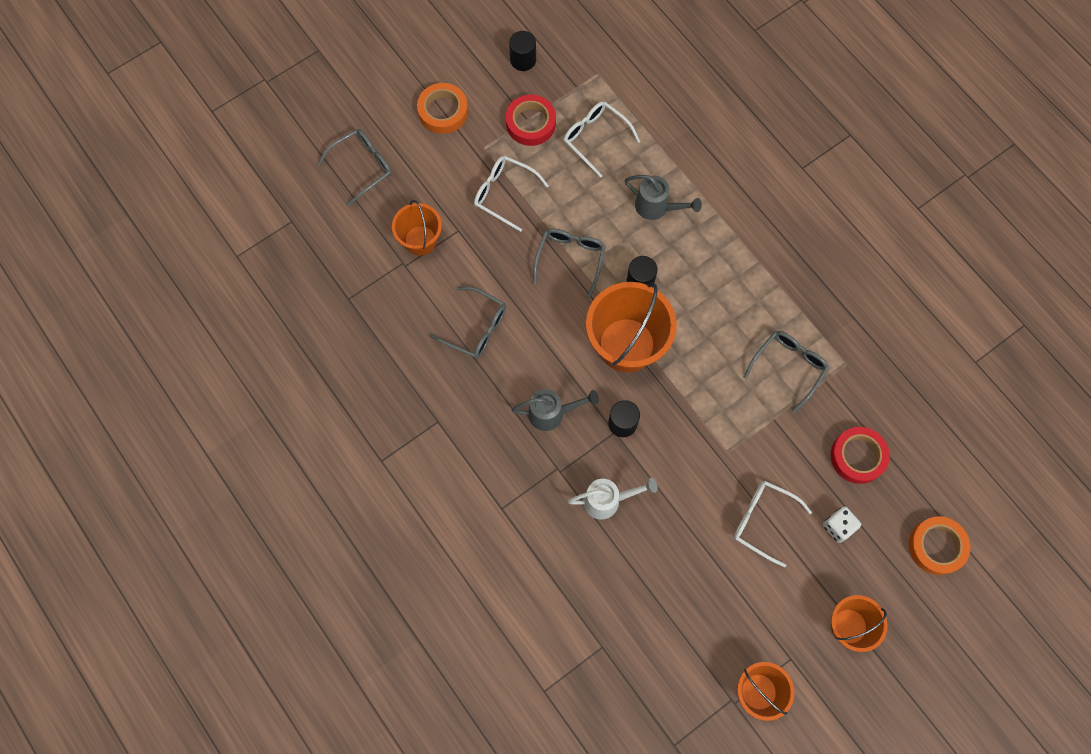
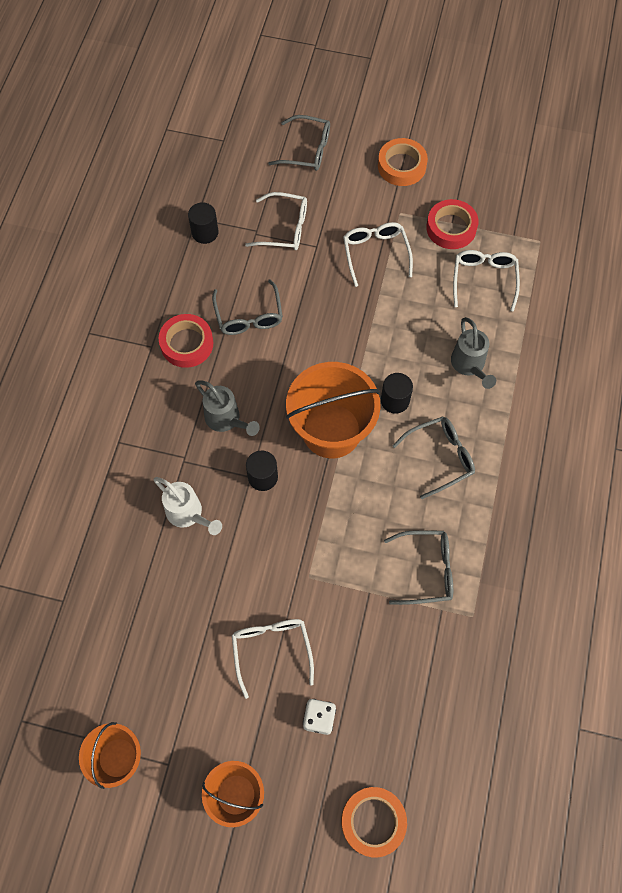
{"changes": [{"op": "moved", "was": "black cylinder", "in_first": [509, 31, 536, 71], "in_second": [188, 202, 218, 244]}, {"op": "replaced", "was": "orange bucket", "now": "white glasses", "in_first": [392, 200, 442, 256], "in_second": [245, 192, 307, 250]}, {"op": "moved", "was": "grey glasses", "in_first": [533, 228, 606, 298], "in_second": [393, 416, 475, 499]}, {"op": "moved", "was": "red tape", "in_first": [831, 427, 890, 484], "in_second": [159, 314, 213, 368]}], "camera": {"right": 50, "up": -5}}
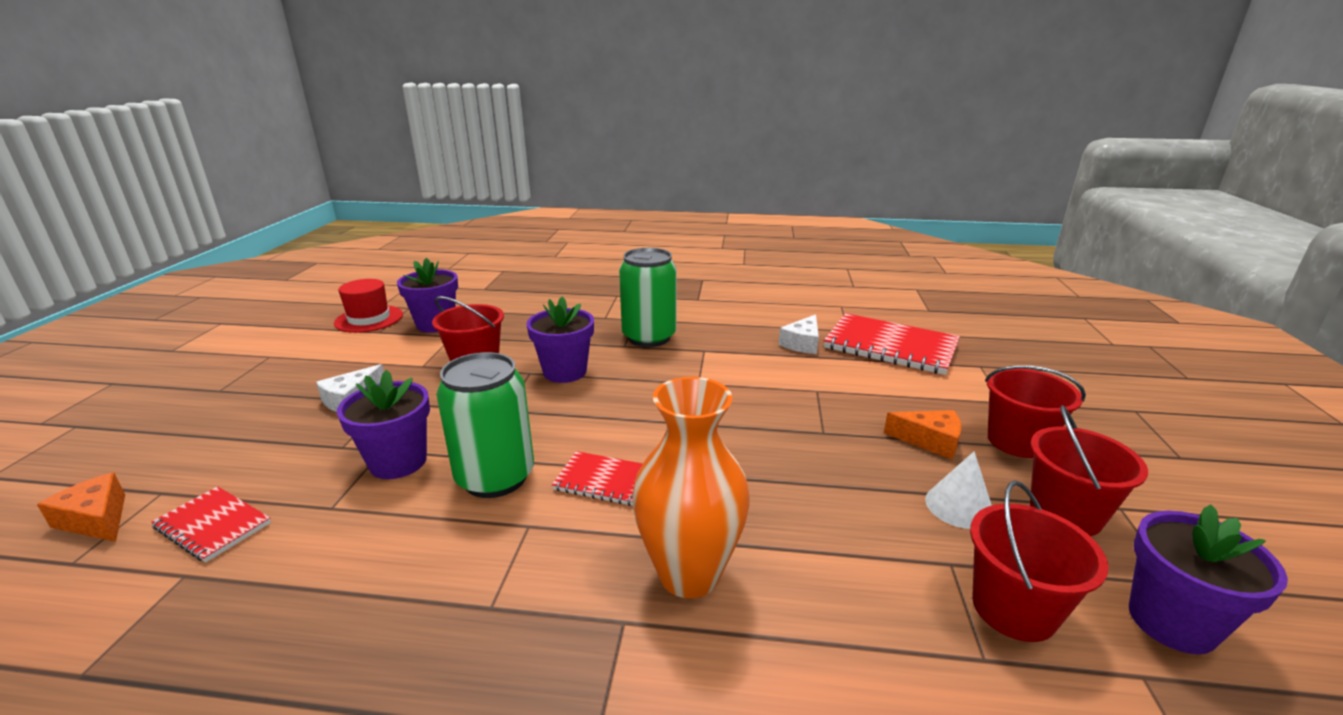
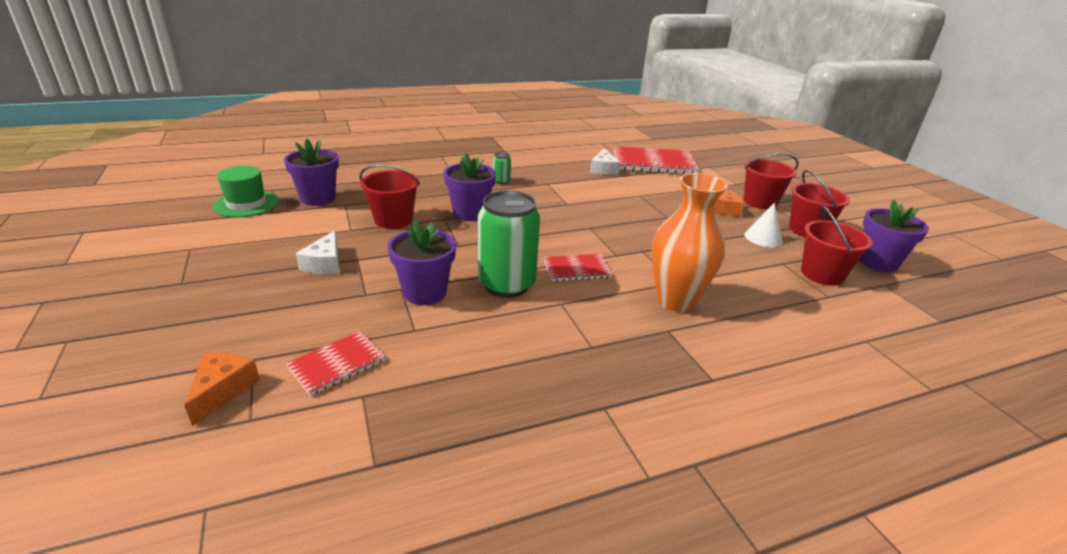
{"changes": [{"op": "resized", "was": "green can", "in_first": [619, 248, 677, 347], "in_second": [493, 152, 511, 184], "ratio": 0.42}, {"op": "recoloured", "was": "red hat", "now": "green hat", "in_first": [334, 279, 403, 333], "in_second": [213, 166, 279, 217]}, {"op": "turned", "was": "orange cheese", "in_first": [37, 472, 125, 542], "in_second": [185, 353, 260, 426], "clockwise": 90}, {"op": "turned", "was": "red notebook", "in_first": [151, 486, 271, 562], "in_second": [286, 331, 386, 396], "clockwise": -45}], "camera": {"right": -30, "up": 5}}
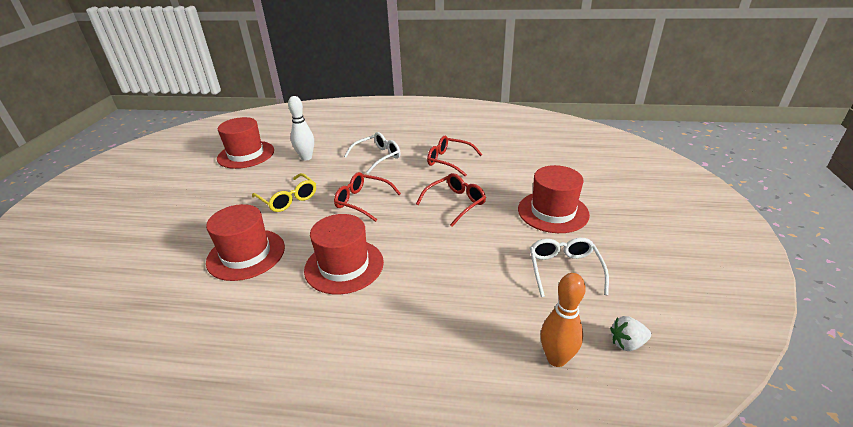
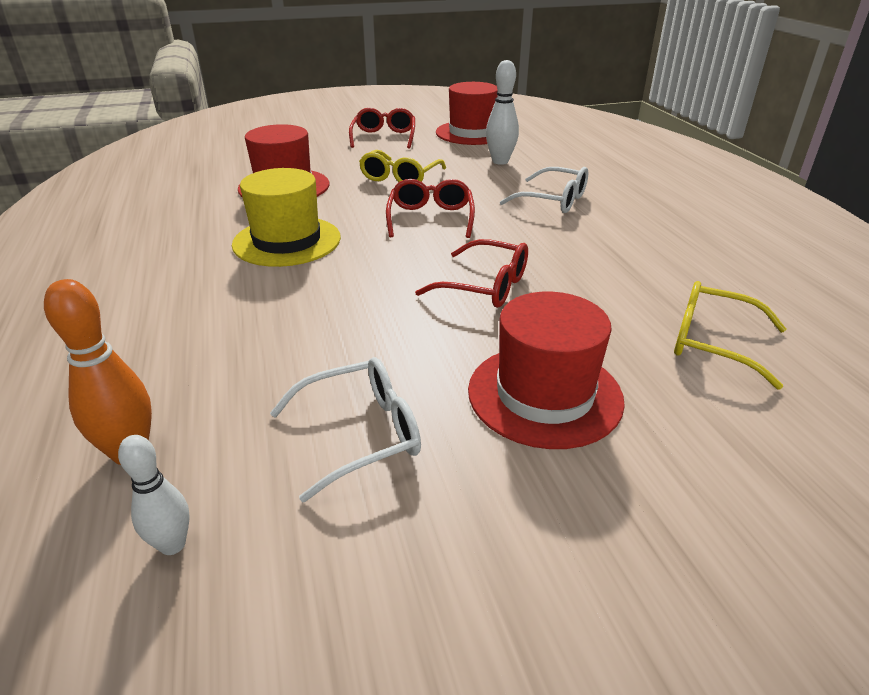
{"changes": [{"op": "moved", "was": "red glasses", "in_first": [427, 136, 482, 176], "in_second": [349, 108, 415, 149]}, {"op": "recoloured", "was": "red hat", "now": "yellow hat", "in_first": [304, 214, 384, 295], "in_second": [232, 168, 341, 267]}, {"op": "replaced", "was": "white strawberry", "now": "white bowling pin", "in_first": [610, 316, 651, 351], "in_second": [118, 435, 190, 555]}, {"op": "added", "now": "yellow glasses", "in_second": [674, 281, 786, 390]}], "camera": {"right": 65, "up": 0}}
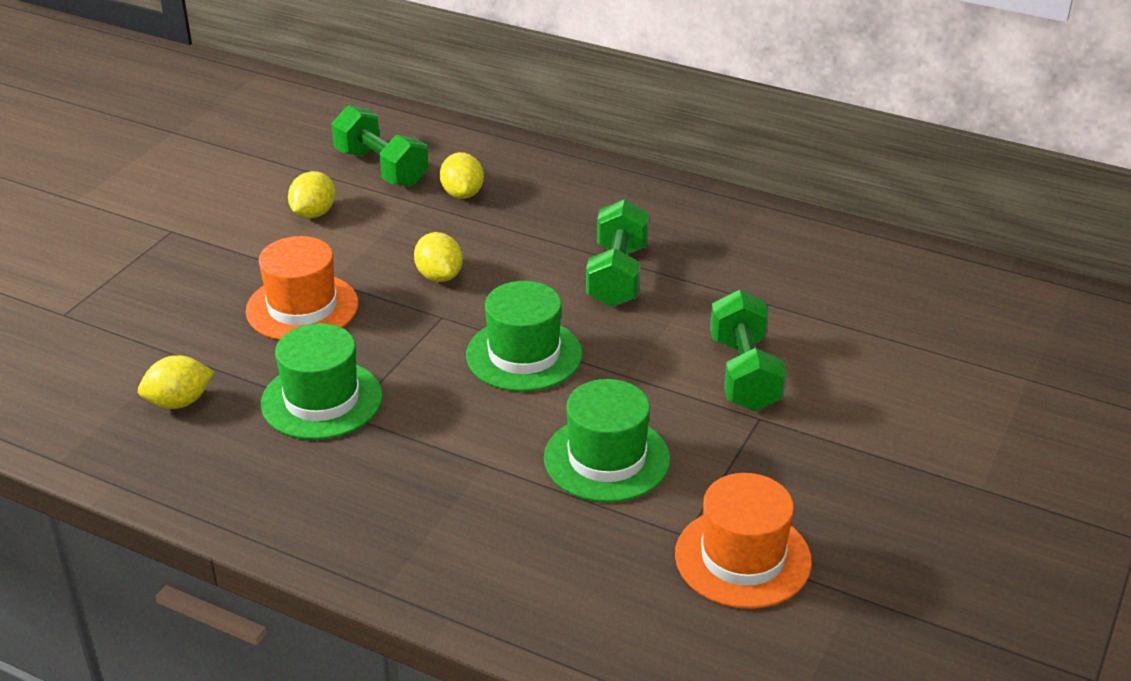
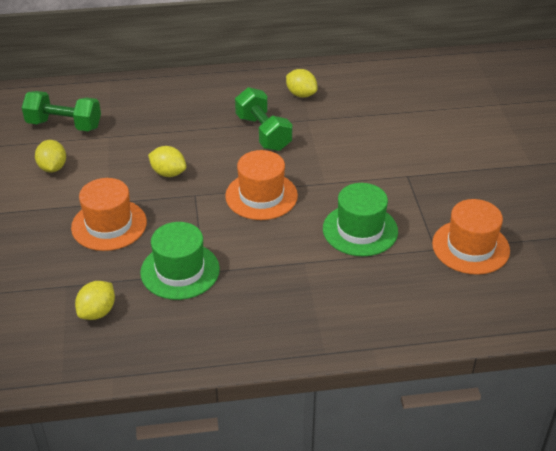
{"changes": [{"op": "moved", "was": "yellow lemon", "in_first": [440, 152, 484, 199], "in_second": [286, 69, 317, 98]}, {"op": "recoloured", "was": "green hat", "now": "orange hat", "in_first": [466, 281, 582, 392], "in_second": [225, 150, 298, 220]}, {"op": "removed", "was": "green dumbbell", "in_first": [710, 290, 786, 411]}], "camera": {"right": -35, "up": 5}}
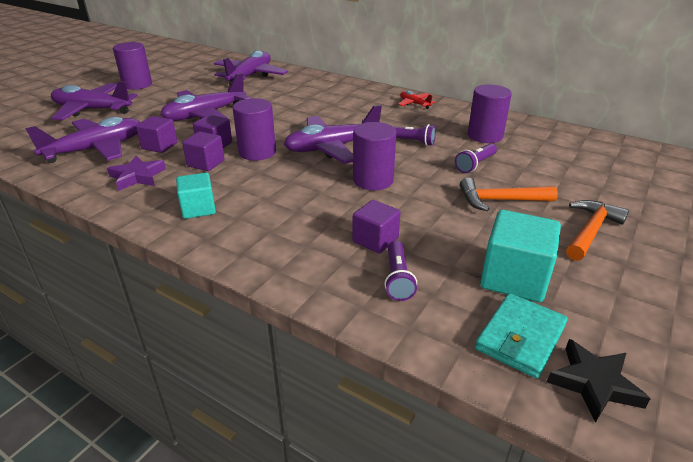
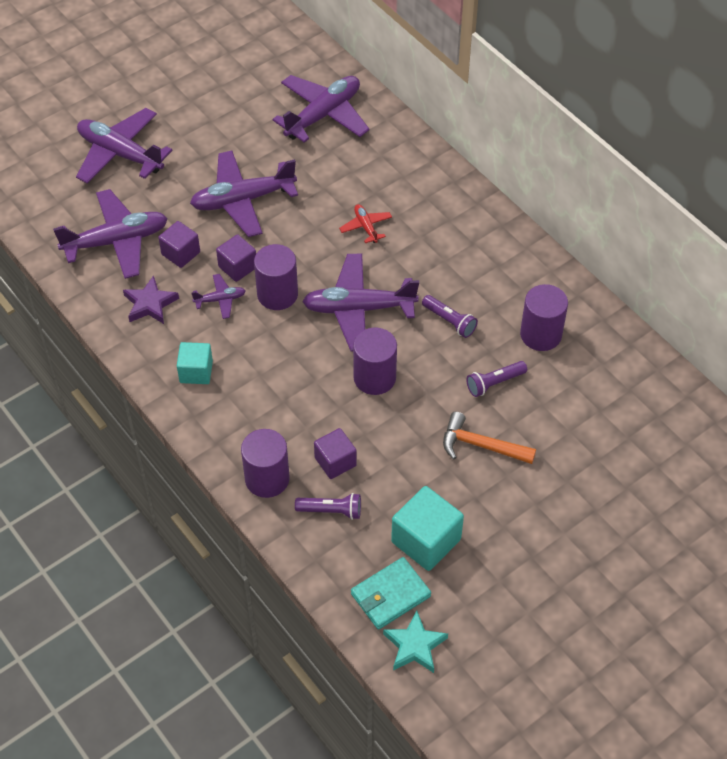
{"changes": [{"op": "moved", "was": "purple cylinder", "in_first": [113, 42, 152, 90], "in_second": [241, 429, 290, 498]}, {"op": "moved", "was": "red plane", "in_first": [398, 91, 436, 109], "in_second": [339, 204, 392, 243]}, {"op": "replaced", "was": "purple cube", "now": "purple plane", "in_first": [182, 131, 225, 171], "in_second": [191, 274, 246, 319]}, {"op": "removed", "was": "orange hammer", "in_first": [566, 200, 629, 261]}, {"op": "turned", "was": "purple flashlight", "in_first": [384, 240, 417, 301], "in_second": [295, 493, 361, 520], "clockwise": -105}, {"op": "recoloured", "was": "black star", "now": "turquoise star", "in_first": [547, 339, 651, 423], "in_second": [383, 611, 448, 673]}], "camera": {"right": 20, "up": 20}}
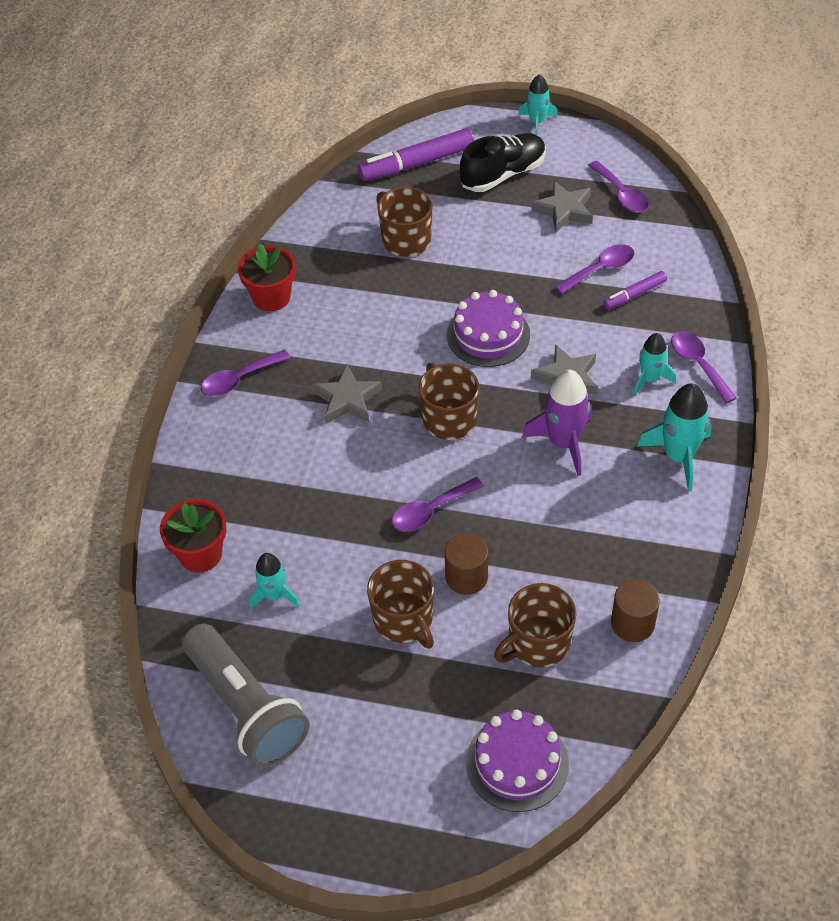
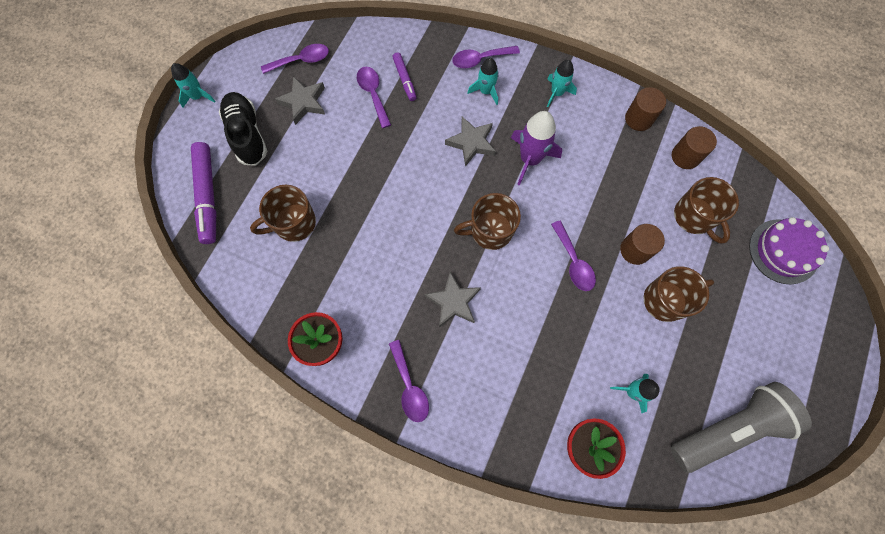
{"changes": [{"op": "removed", "was": "purple cake", "in_first": [447, 290, 530, 367]}, {"op": "resized", "was": "turquoise rocket", "in_first": [638, 383, 712, 492], "in_second": [547, 60, 577, 107], "ratio": 0.63}, {"op": "added", "now": "brown cylinder", "in_second": [625, 87, 666, 131]}], "camera": {"right": -80, "up": 20}}
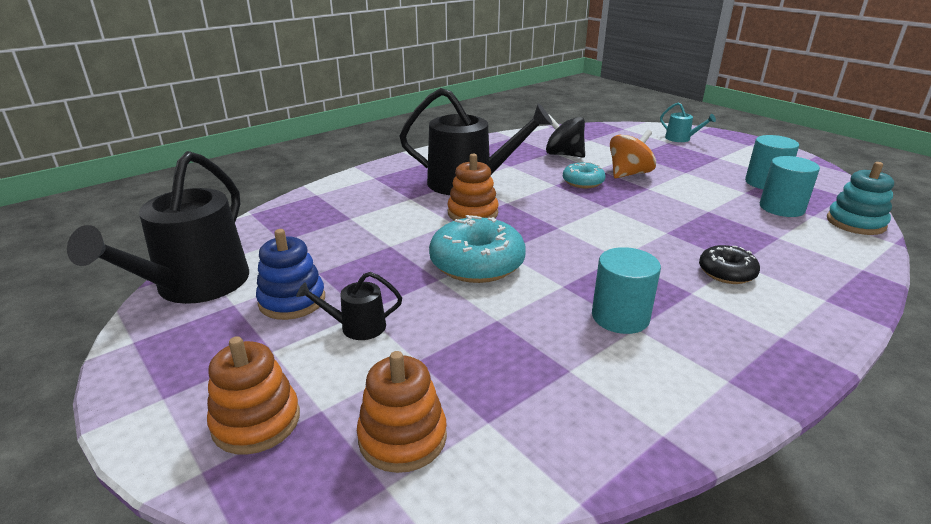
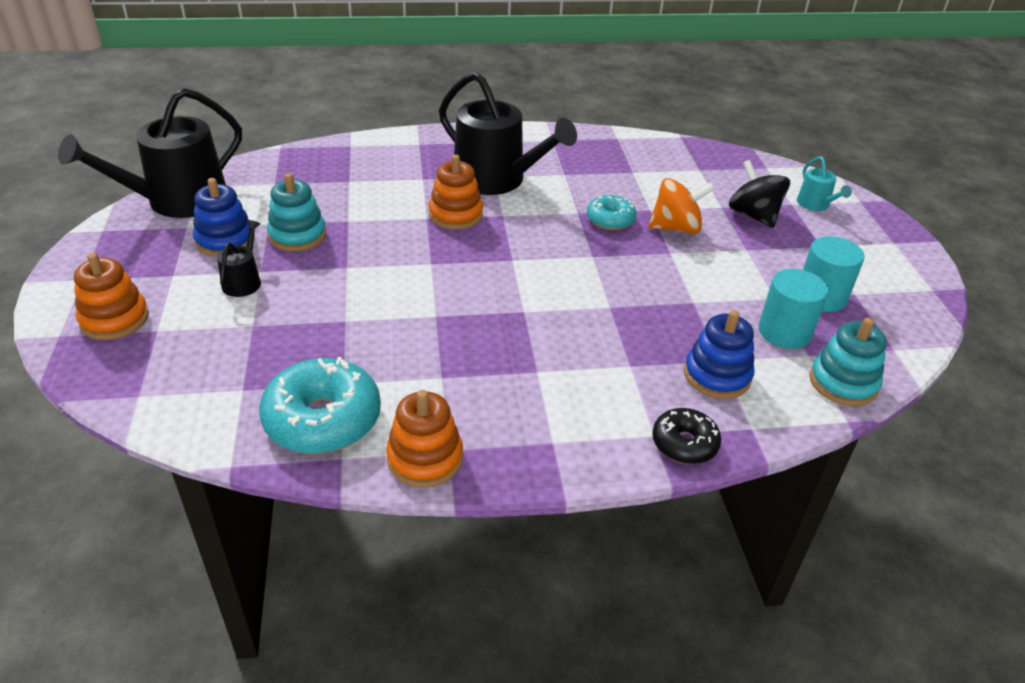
{"changes": [{"op": "moved", "was": "black spinning top", "in_first": [546, 114, 585, 157], "in_second": [729, 160, 790, 228]}, {"op": "moved", "was": "turquoise donut", "in_first": [429, 215, 526, 283], "in_second": [259, 357, 381, 454]}, {"op": "moved", "was": "black donut", "in_first": [699, 245, 760, 284], "in_second": [652, 408, 721, 464]}, {"op": "removed", "was": "turquoise cylinder", "in_first": [592, 247, 661, 334]}, {"op": "turned", "was": "black watering can", "in_first": [296, 272, 402, 340], "in_second": [217, 220, 261, 297], "clockwise": 75}, {"op": "moved", "was": "orange stacking toy", "in_first": [357, 351, 447, 473], "in_second": [386, 390, 463, 488]}, {"op": "added", "now": "turquoise stacking toy", "in_second": [267, 173, 326, 251]}, {"op": "added", "now": "blue stacking toy", "in_second": [684, 310, 754, 399]}], "camera": {"right": 30, "up": 10}}
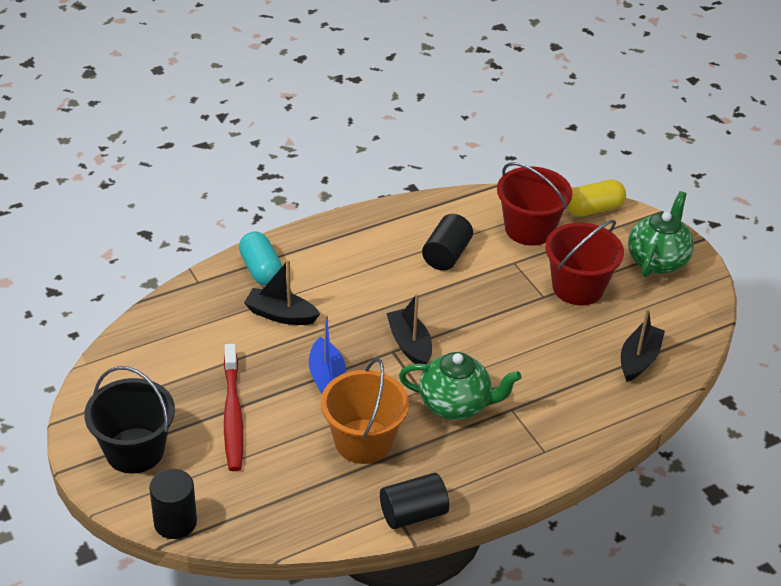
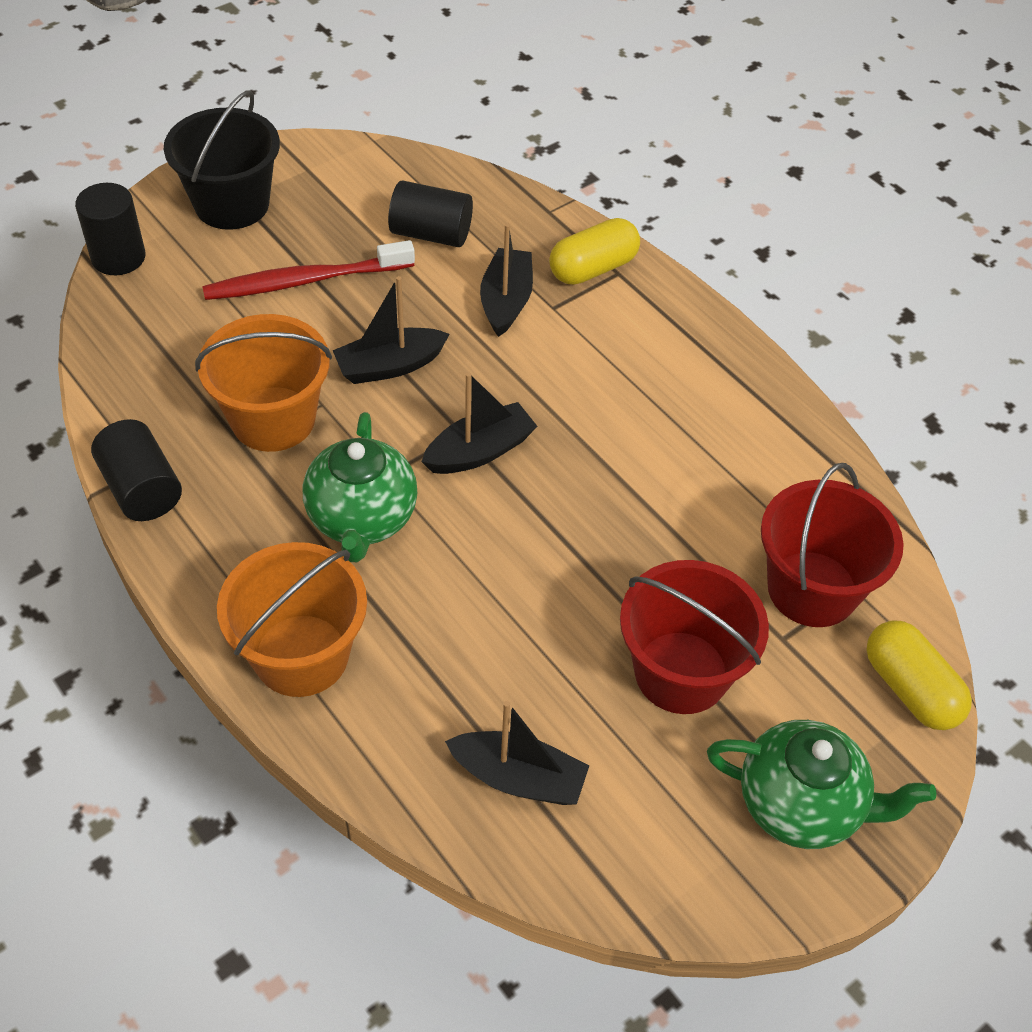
{"changes": [{"op": "moved", "was": "black cylinder", "in_first": [422, 214, 473, 271], "in_second": [388, 181, 473, 247]}, {"op": "recoloured", "was": "turquoise capsule", "now": "yellow capsule", "in_first": [239, 232, 282, 286], "in_second": [549, 218, 640, 285]}, {"op": "recoloured", "was": "blue boat", "now": "black boat", "in_first": [309, 314, 346, 394], "in_second": [333, 276, 450, 384]}, {"op": "added", "now": "orange bucket", "in_second": [217, 542, 367, 697]}], "camera": {"right": 80, "up": 10}}
